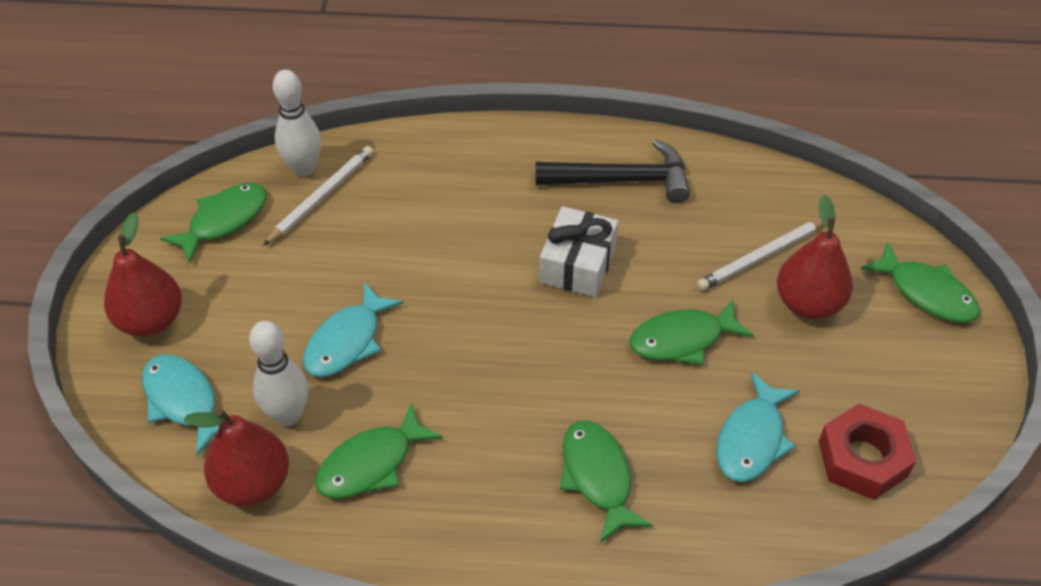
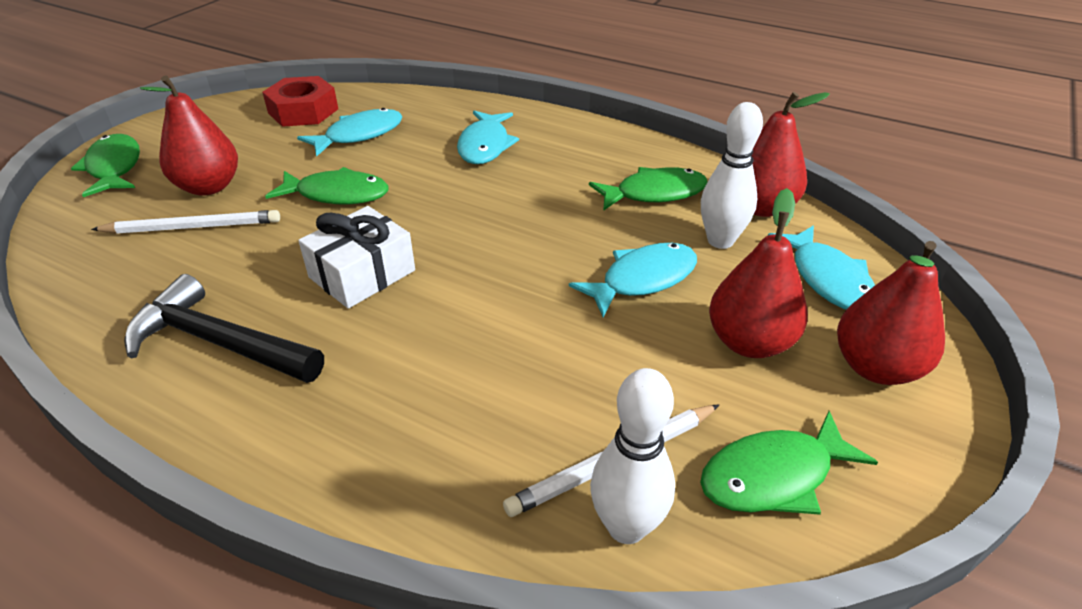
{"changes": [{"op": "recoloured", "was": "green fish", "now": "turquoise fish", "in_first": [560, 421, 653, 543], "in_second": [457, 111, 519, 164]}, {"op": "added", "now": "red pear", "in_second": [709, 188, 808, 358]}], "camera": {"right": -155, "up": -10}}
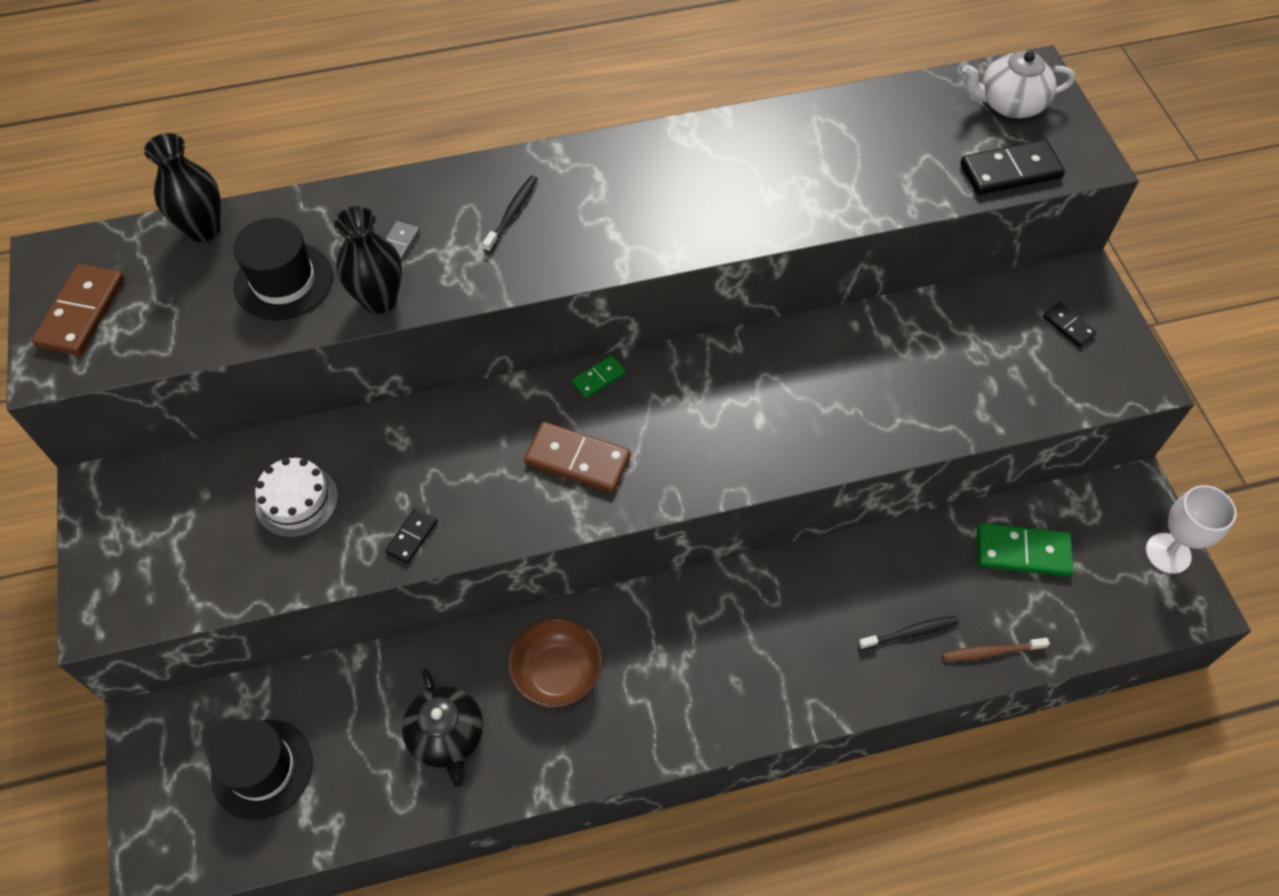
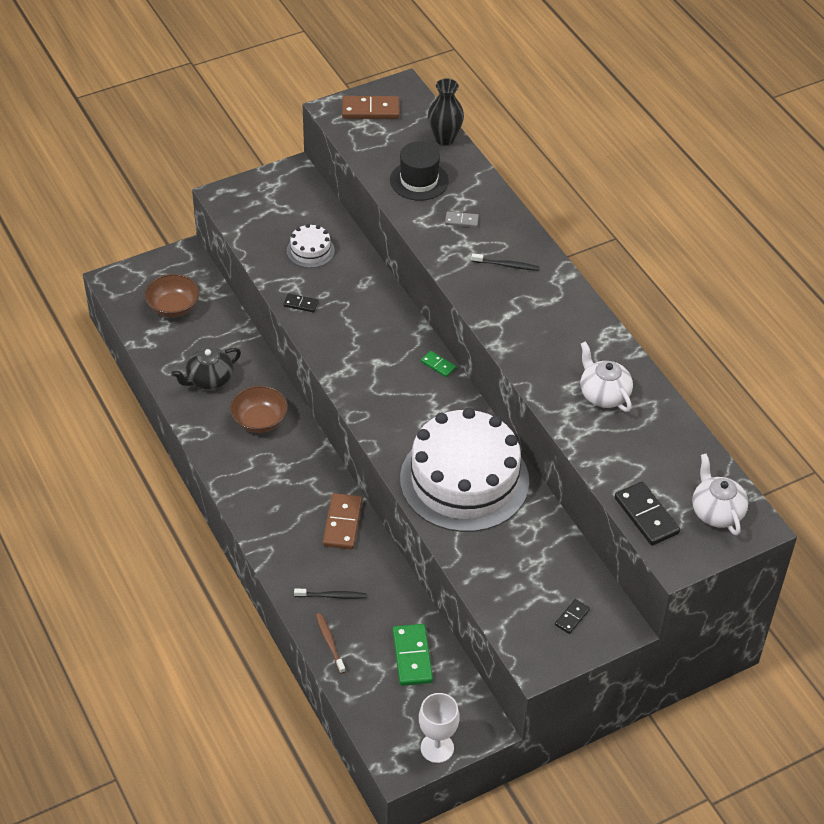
{"changes": [{"op": "removed", "was": "black vase", "in_first": [334, 206, 402, 314]}, {"op": "moved", "was": "brown domino", "in_first": [524, 422, 631, 493], "in_second": [323, 493, 363, 550]}, {"op": "turned", "was": "black toothbrush", "in_first": [858, 616, 959, 650], "in_second": [294, 589, 366, 599], "clockwise": -60}, {"op": "replaced", "was": "black hat", "now": "brown bowl", "in_first": [210, 719, 313, 820], "in_second": [144, 274, 200, 317]}, {"op": "added", "now": "white teapot", "in_second": [580, 341, 633, 412]}, {"op": "added", "now": "white cake", "in_second": [400, 408, 529, 532]}], "camera": {"right": 75, "up": -10}}
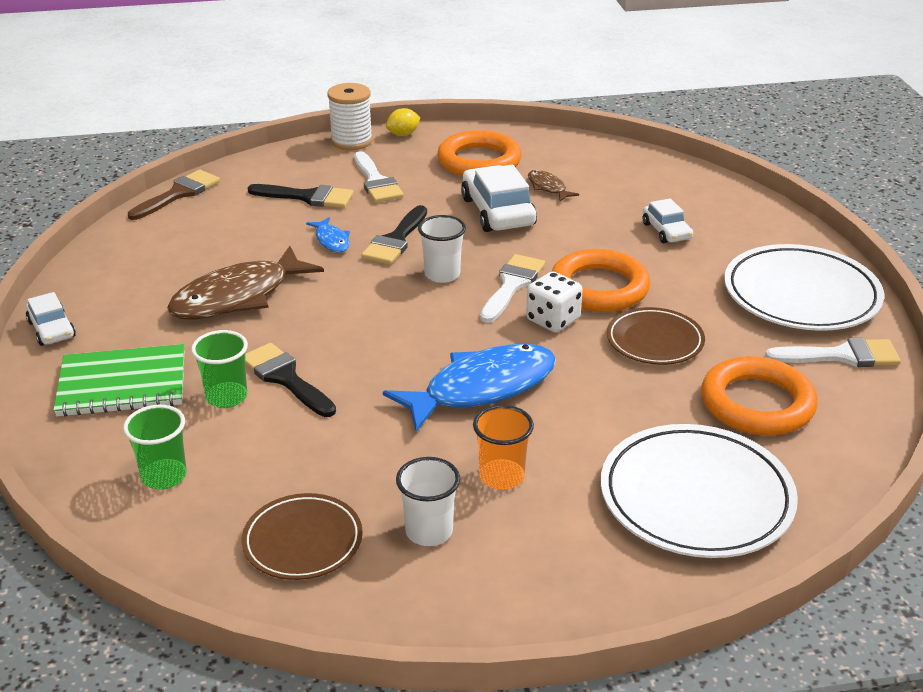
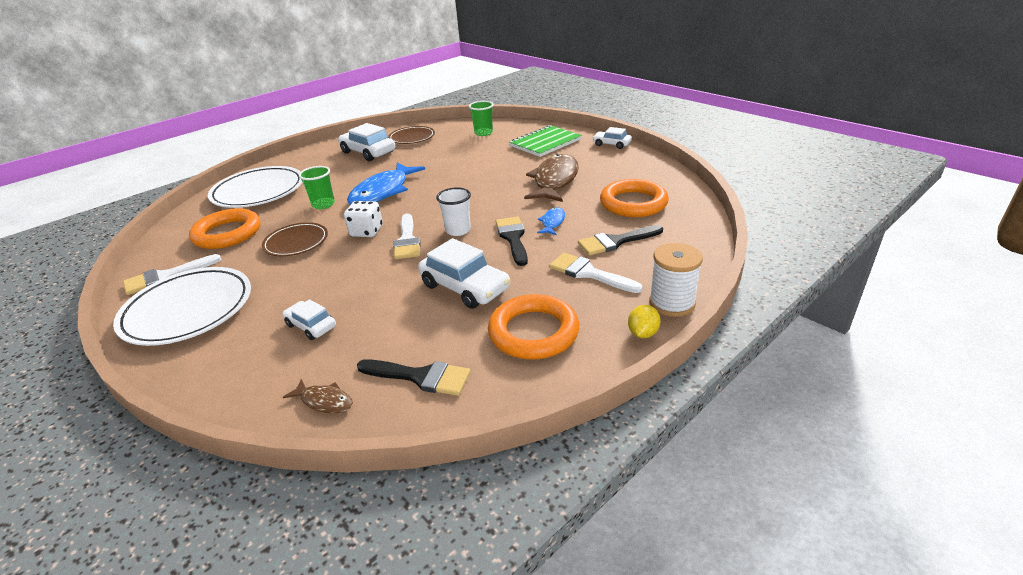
{"changes": [{"op": "removed", "was": "brown brush", "in_first": [128, 170, 220, 220]}, {"op": "moved", "was": "brown fish", "in_first": [528, 170, 579, 201], "in_second": [283, 379, 353, 414]}, {"op": "turned", "was": "blue fish", "in_first": [306, 217, 350, 253], "in_second": [537, 207, 565, 235], "clockwise": 75}, {"op": "moved", "was": "orange ring", "in_first": [551, 249, 650, 312], "in_second": [600, 179, 669, 217]}, {"op": "moved", "was": "green cup", "in_first": [191, 330, 248, 408], "in_second": [299, 166, 335, 209]}, {"op": "moved", "was": "black brush", "in_first": [245, 343, 336, 417], "in_second": [357, 359, 471, 396]}, {"op": "removed", "was": "orange cup", "in_first": [473, 405, 534, 490]}, {"op": "replaced", "was": "white cup", "now": "white car", "in_first": [396, 457, 460, 546], "in_second": [338, 123, 395, 161]}], "camera": {"right": 150, "up": 0}}
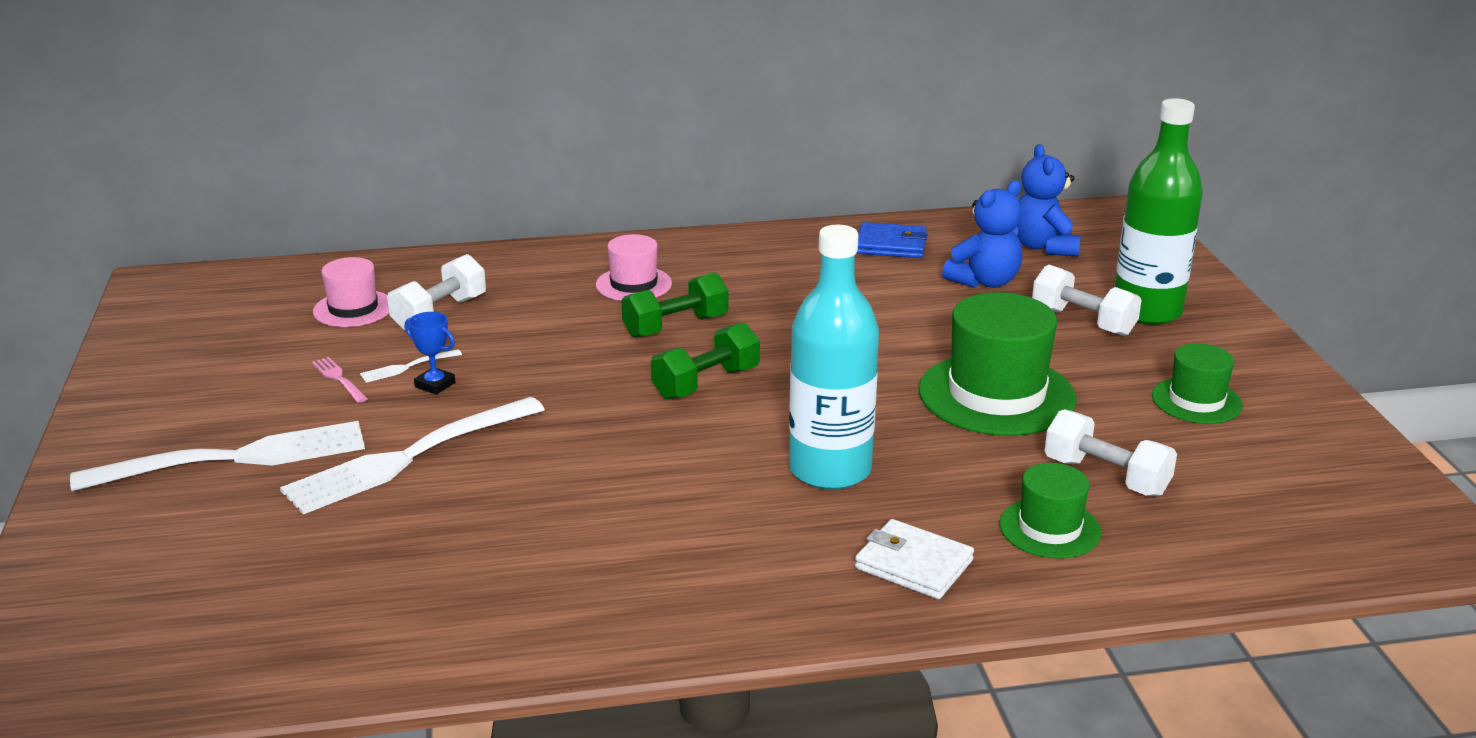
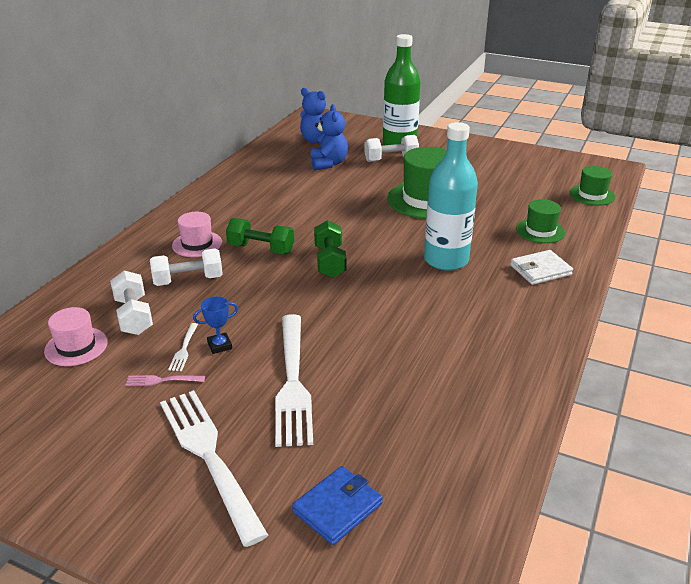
{"changes": [{"op": "moved", "was": "blue wallet", "in_first": [857, 222, 927, 258], "in_second": [292, 466, 383, 545]}, {"op": "turned", "was": "green dumbbell", "in_first": [621, 272, 728, 338], "in_second": [226, 218, 294, 254], "clockwise": -75}, {"op": "moved", "was": "green hat", "in_first": [1152, 343, 1243, 424], "in_second": [570, 166, 616, 205]}, {"op": "moved", "was": "white dumbbell", "in_first": [1045, 409, 1177, 497], "in_second": [150, 248, 223, 286]}, {"op": "turned", "was": "white fork", "in_first": [70, 421, 365, 492], "in_second": [160, 390, 268, 547], "clockwise": -45}], "camera": {"right": -55, "up": 5}}
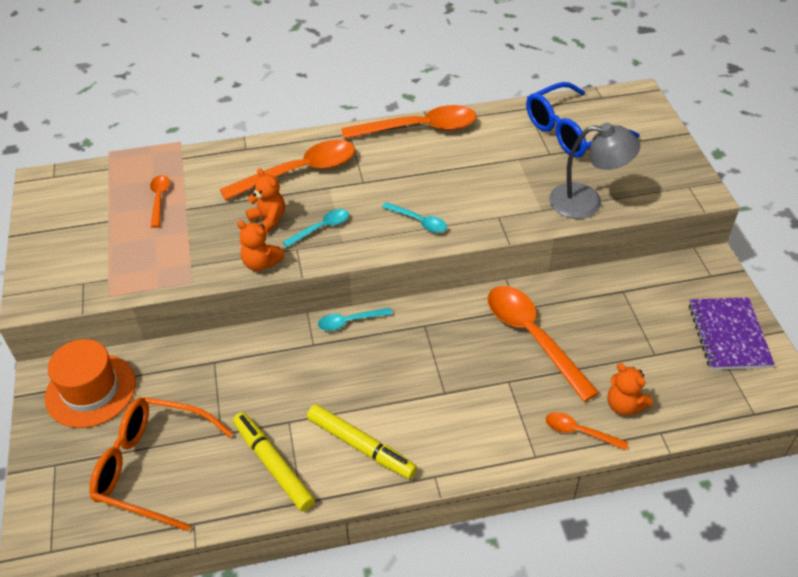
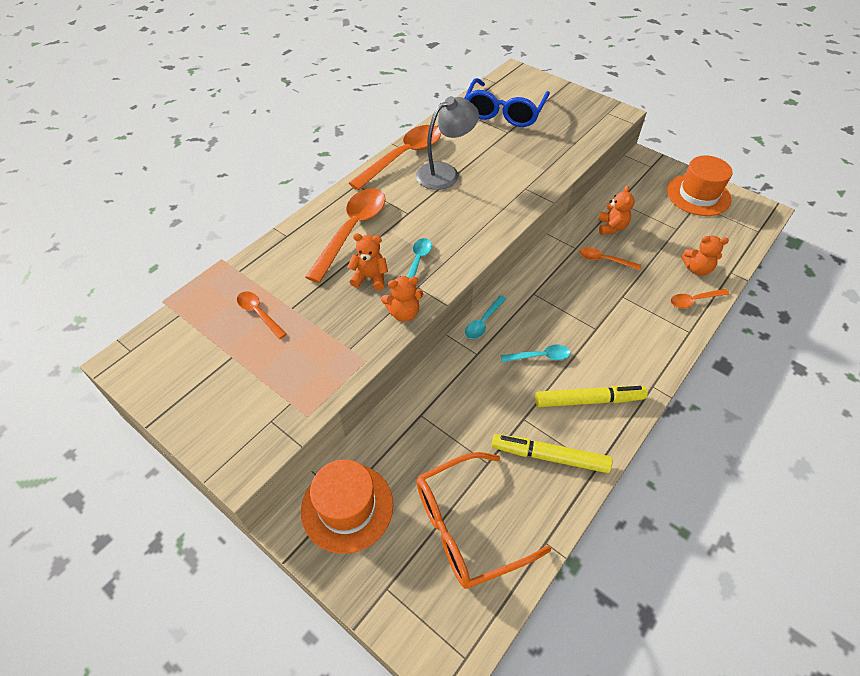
{"changes": [{"op": "moved", "was": "grey lamp", "in_first": [549, 122, 640, 219], "in_second": [416, 96, 479, 190]}, {"op": "moved", "was": "turquoise spoon", "in_first": [382, 202, 447, 233], "in_second": [501, 345, 570, 362]}, {"op": "resized", "was": "orange spoon", "in_first": [488, 286, 599, 402], "in_second": [580, 247, 641, 270], "ratio": 0.49}, {"op": "replaced", "was": "purple notebook", "now": "orange hat", "in_first": [689, 297, 775, 370], "in_second": [667, 156, 733, 216]}, {"op": "added", "now": "orange teddy bear", "in_second": [598, 186, 635, 235]}], "camera": {"right": -40, "up": 5}}
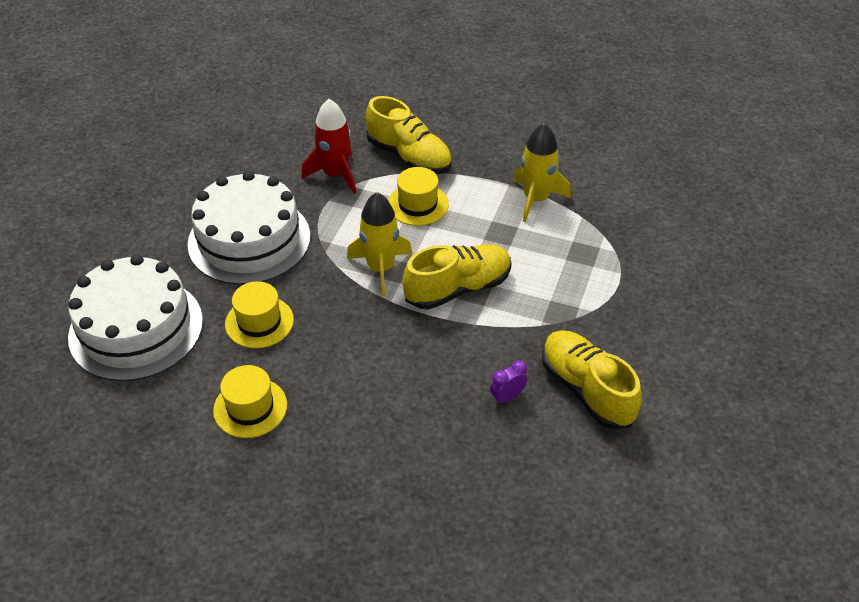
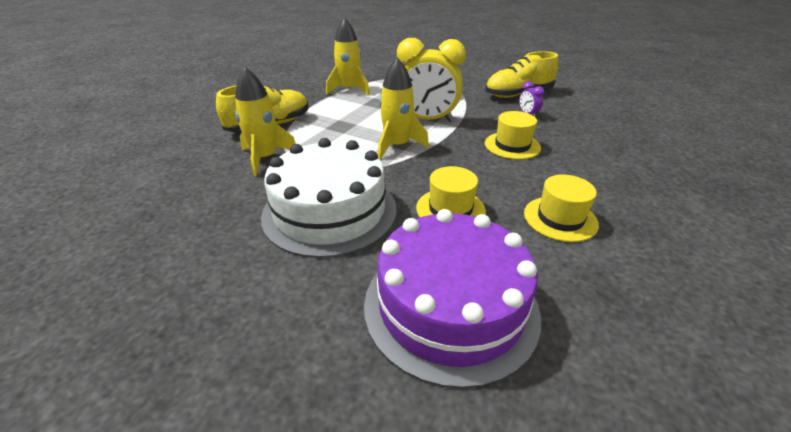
{"changes": [{"op": "recoloured", "was": "red rocket", "now": "yellow rocket", "in_first": [301, 99, 356, 194], "in_second": [235, 67, 296, 176]}, {"op": "moved", "was": "yellow hat", "in_first": [388, 167, 449, 226], "in_second": [485, 111, 541, 160]}, {"op": "replaced", "was": "yellow shoe", "now": "yellow clock", "in_first": [402, 244, 511, 310], "in_second": [397, 38, 466, 122]}, {"op": "recoloured", "was": "white cake", "now": "purple cake", "in_first": [68, 254, 203, 381], "in_second": [364, 209, 541, 389]}], "camera": {"right": -80, "up": -10}}
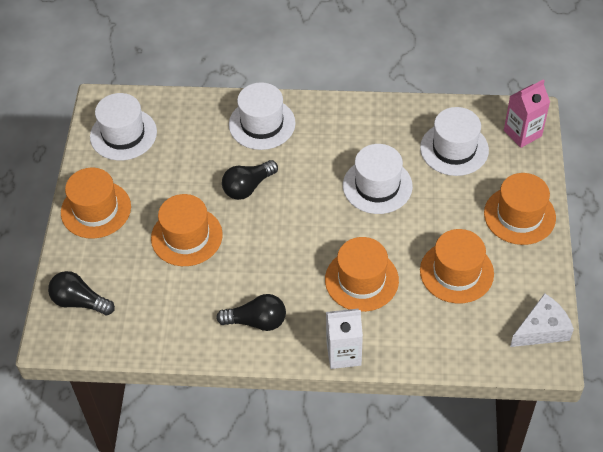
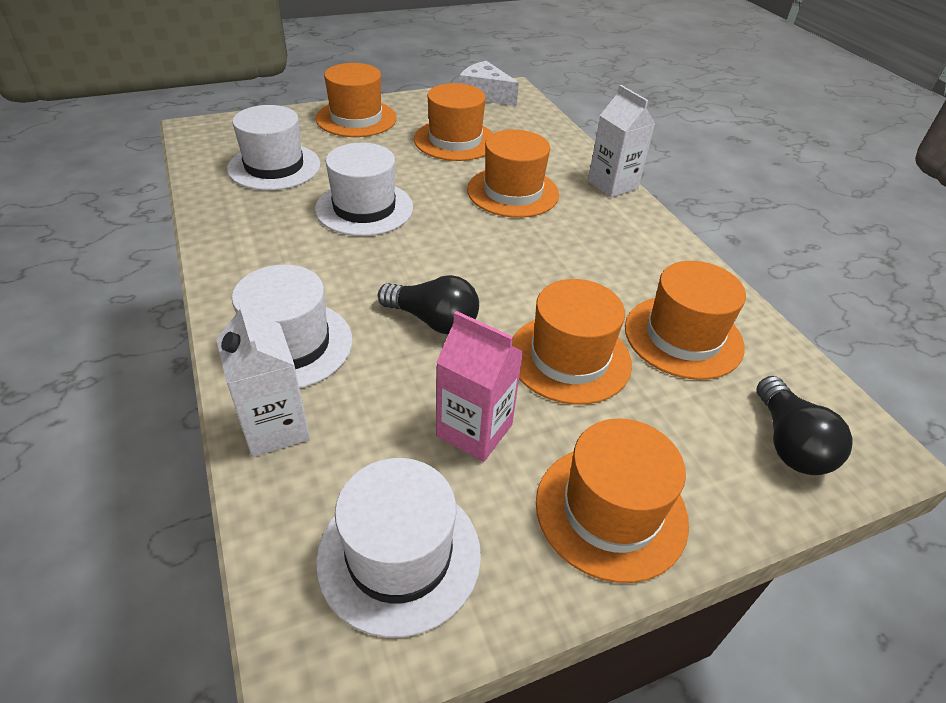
{"changes": [{"op": "moved", "was": "pink carton", "in_first": [504, 79, 550, 148], "in_second": [436, 311, 523, 462]}, {"op": "removed", "was": "black light bulb", "in_first": [216, 294, 286, 331]}, {"op": "added", "now": "orange hat", "in_second": [625, 261, 746, 380]}, {"op": "added", "now": "white carton", "in_second": [216, 298, 310, 457]}], "camera": {"right": -120, "up": -10}}
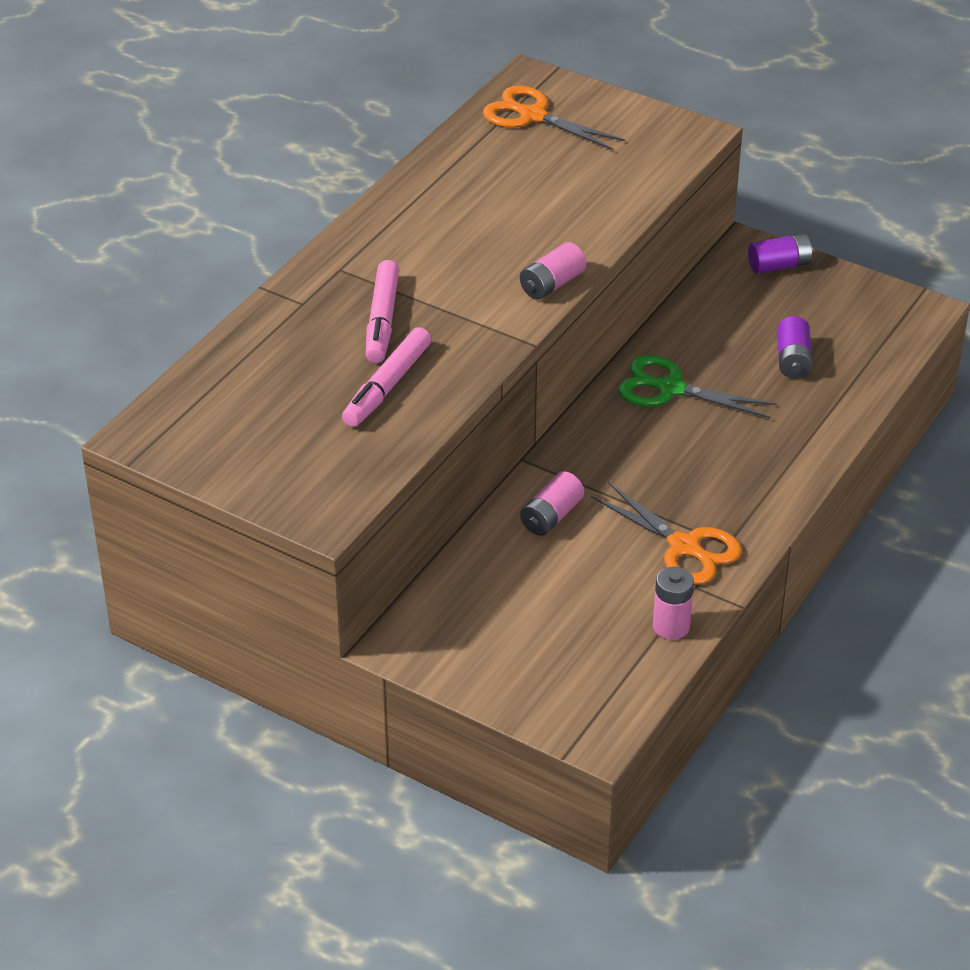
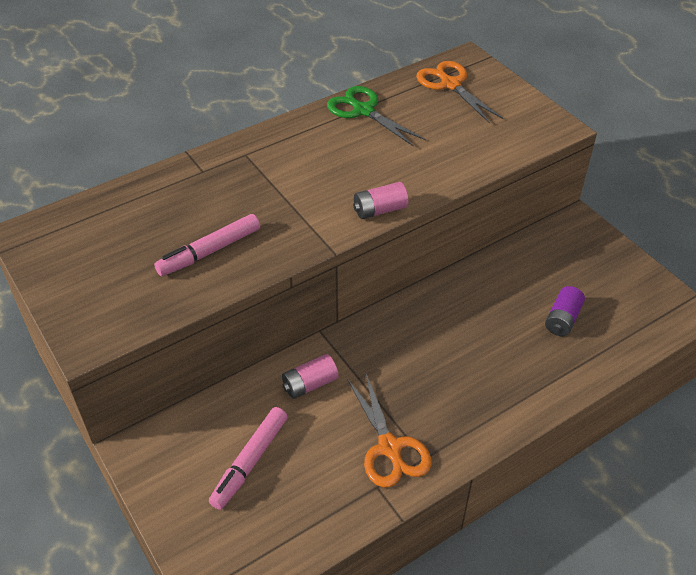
{"changes": [{"op": "removed", "was": "purple battery", "in_first": [748, 234, 813, 274]}, {"op": "moved", "was": "pink marker", "in_first": [366, 260, 399, 363], "in_second": [209, 407, 288, 510]}, {"op": "moved", "was": "green scissors", "in_first": [618, 355, 777, 418], "in_second": [327, 86, 426, 147]}, {"op": "removed", "was": "pink battery", "in_first": [653, 566, 694, 640]}], "camera": {"right": 25, "up": 5}}
